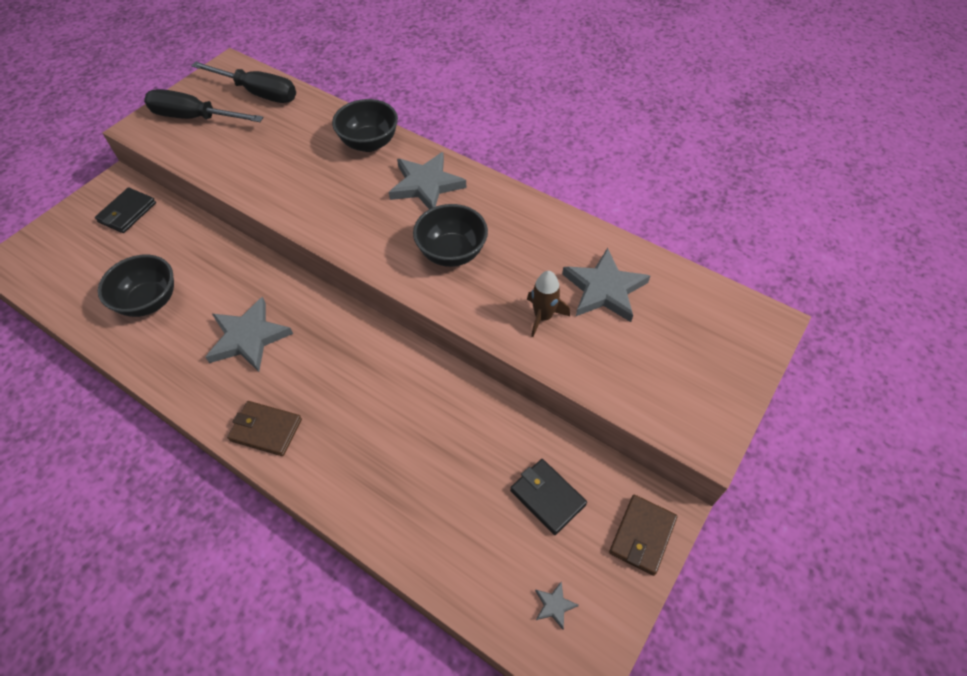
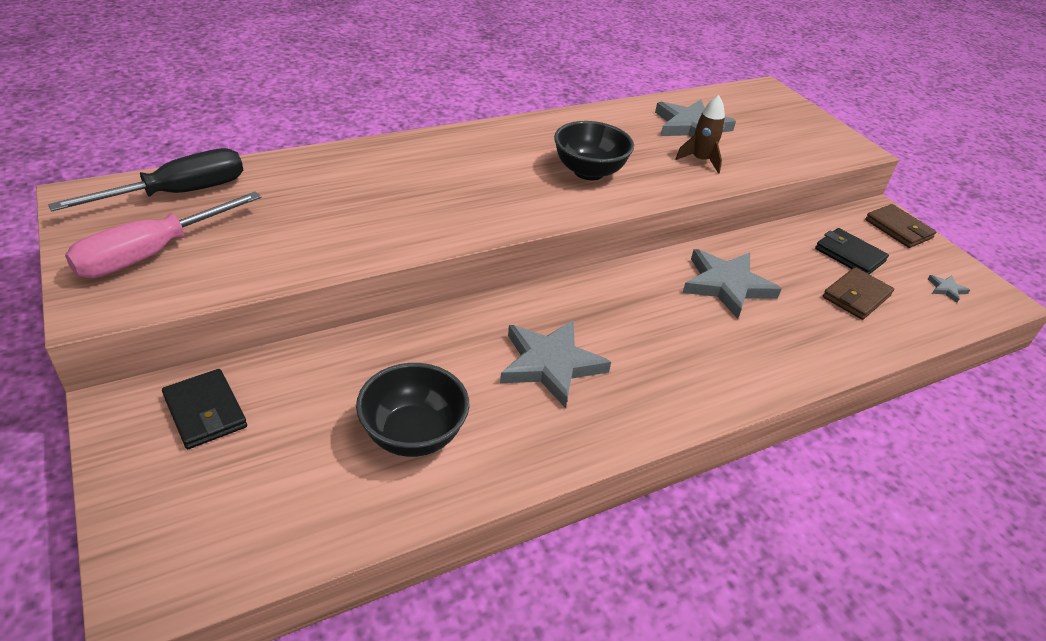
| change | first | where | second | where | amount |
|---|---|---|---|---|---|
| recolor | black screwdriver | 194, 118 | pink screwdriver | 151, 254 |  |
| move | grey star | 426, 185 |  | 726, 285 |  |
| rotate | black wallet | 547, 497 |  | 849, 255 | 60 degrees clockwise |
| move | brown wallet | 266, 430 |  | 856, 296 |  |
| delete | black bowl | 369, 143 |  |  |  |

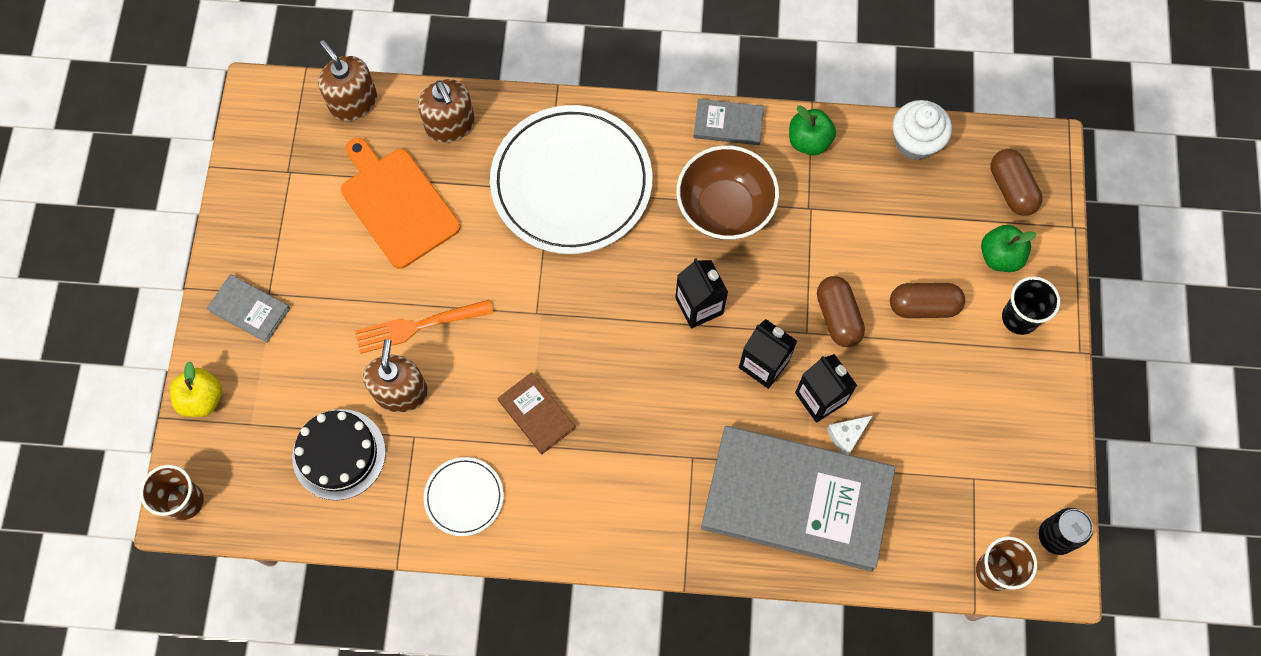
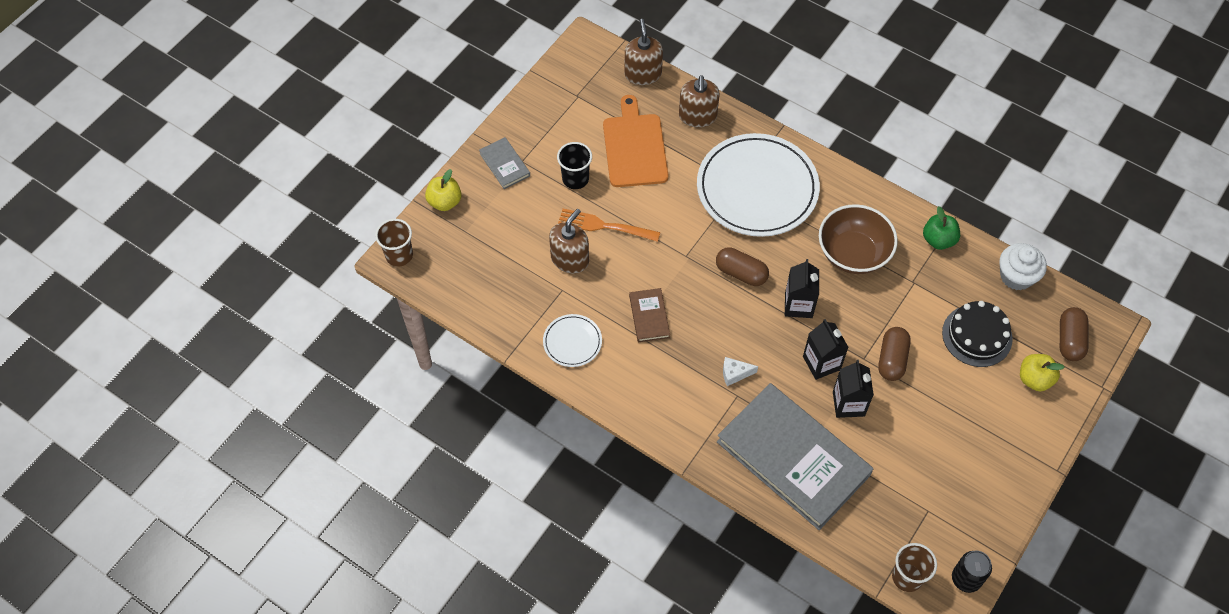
| change | first | where | second | where | amount |
|---|---|---|---|---|---|
| move | black cup | 1019, 318 |  | 575, 179 |  |
| move | brown capsule | 923, 306 |  | 741, 273 |  |
| move | white cheese | 847, 435 |  | 735, 374 |  |
| move | black cake | 339, 454 |  | 977, 335 |  |
| recolor | green apple | 1000, 256 | yellow apple | 1034, 379 |  |
| delete | grey book | 728, 124 |  |  |  |

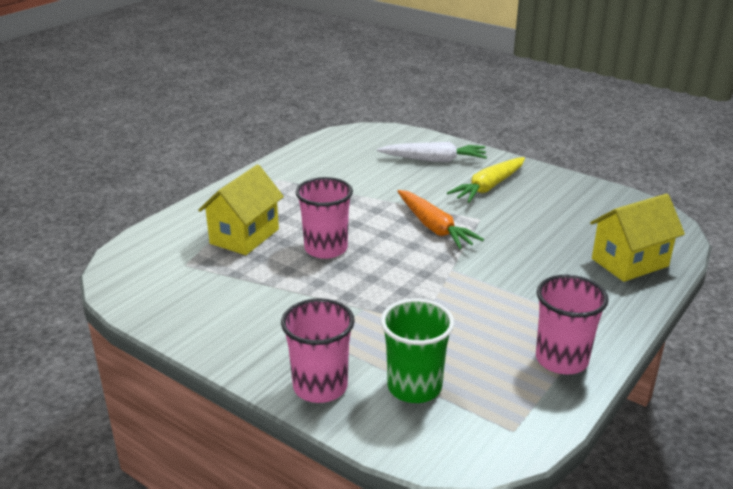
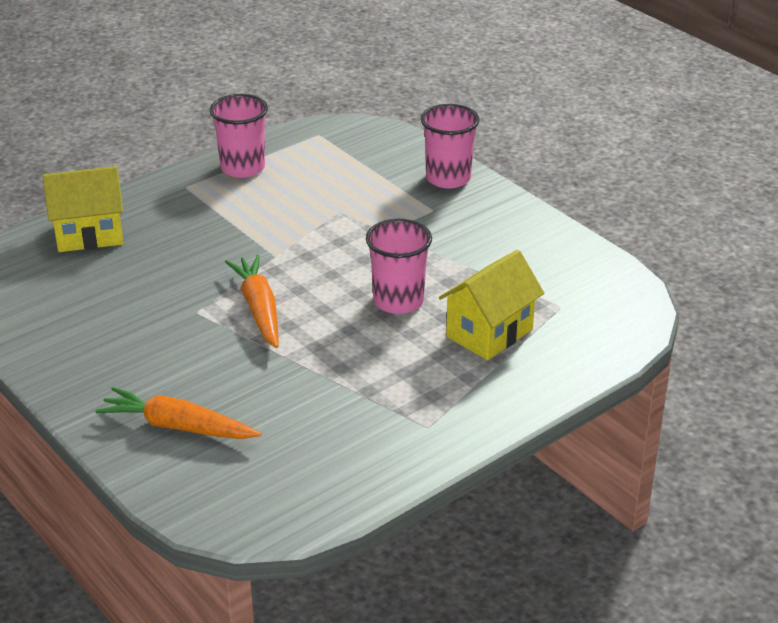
| change | first | where | second | where | amount |
|---|---|---|---|---|---|
| recolor | white carrot | 434, 160 | orange carrot | 177, 426 |  |
| delete | green cup | 414, 387 |  |  |  |
| delete | yellow carrot | 488, 187 |  |  |  |

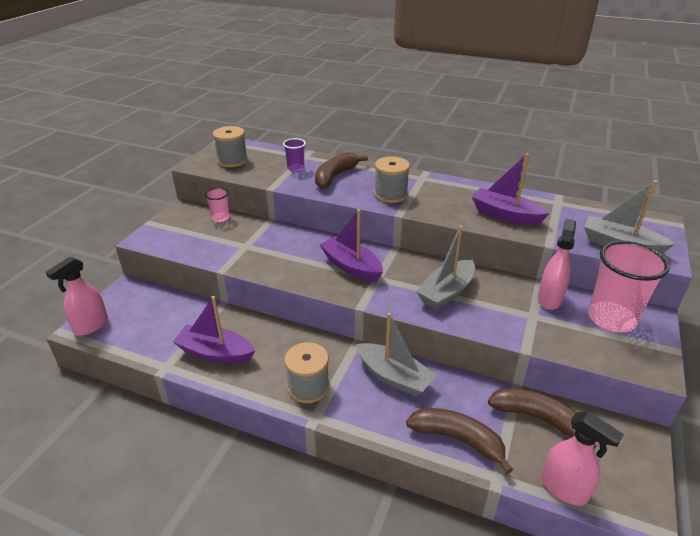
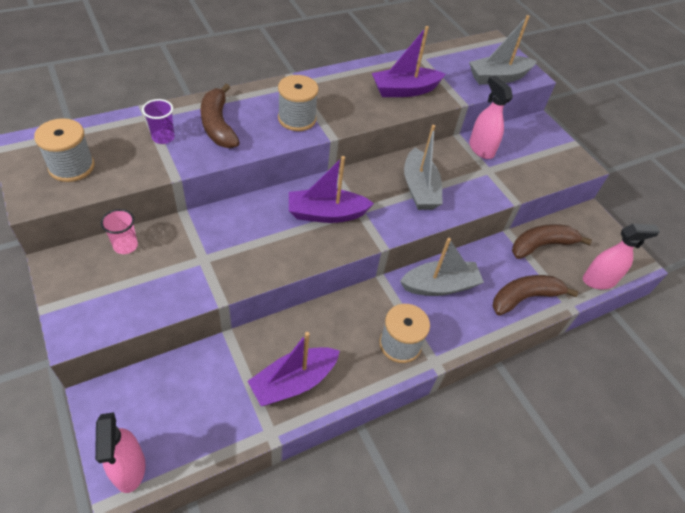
| change | first | where | second | where | amount |
|---|---|---|---|---|---|
| delete | pink cup | 611, 319 |  |  |  |

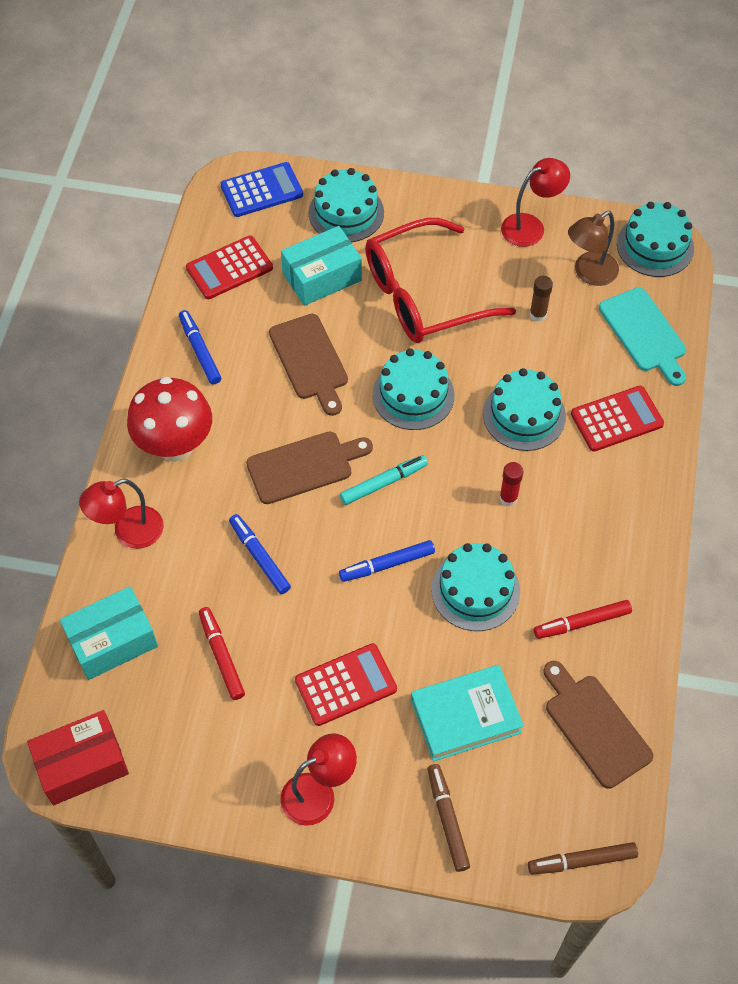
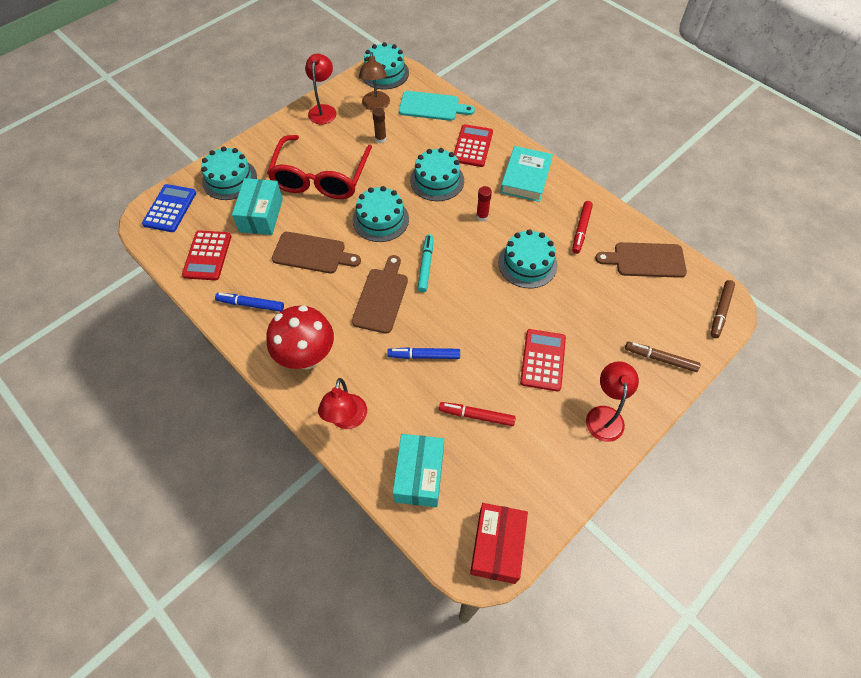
| change | first | where | second | where | amount |
|---|---|---|---|---|---|
| move | turquoise book | 465, 716 |  | 526, 177 |  |
| delete | blue marker | 387, 564 |  |  |  |

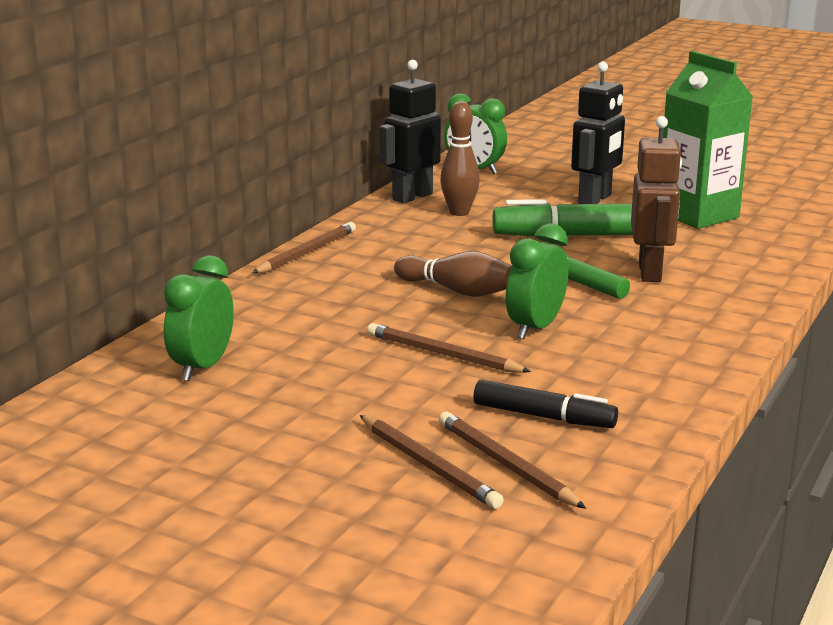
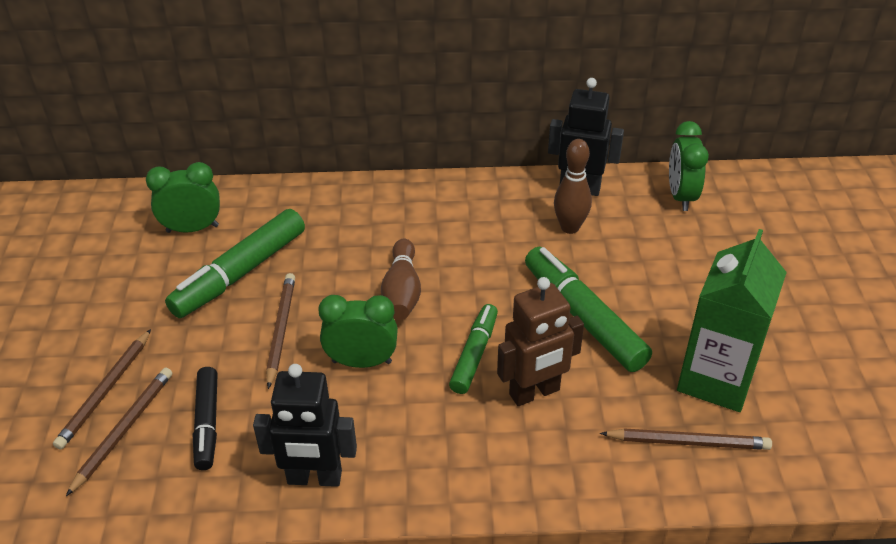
| change | first | where | second | where | amount |
|---|---|---|---|---|---|
| insert |  |  | green marker | 240, 273 |  |
| move | black robot | 595, 199 |  | 314, 478 |  |
| move | brown pencil | 307, 252 |  | 688, 442 |  |

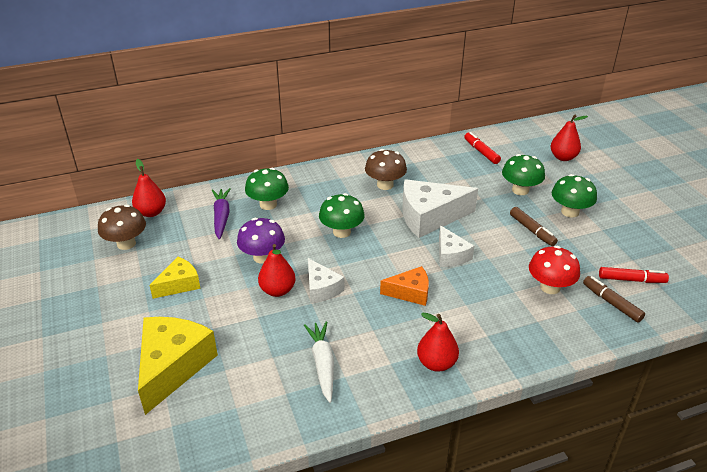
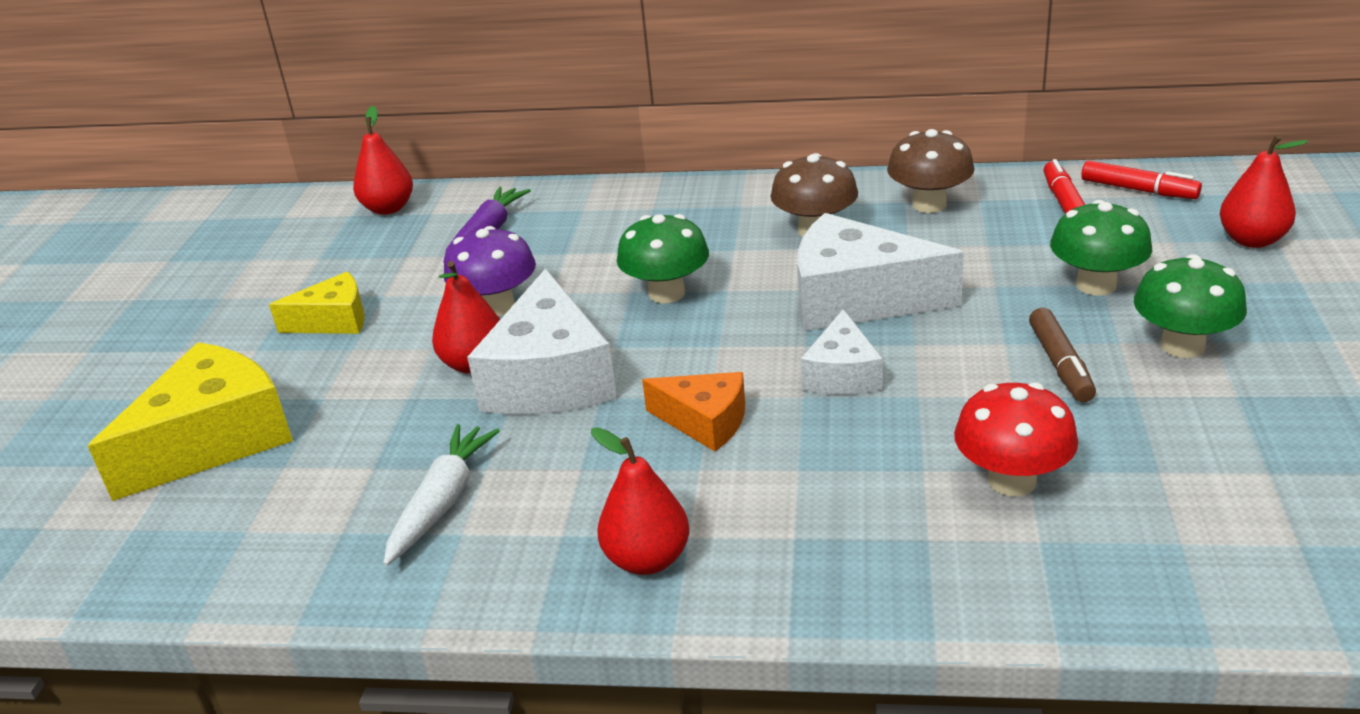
| change | first | where | second | where | amount |
|---|---|---|---|---|---|
| resize | white cheese | 321, 288 |  | 550, 378 | x1.77 |
| move | brown mushroom | 126, 243 |  | 929, 205 |  |
| move | red marker | 631, 280 |  | 1138, 190 |  |
| delete | green mushroom | 268, 204 |  |  |  |
| delete | brown marker | 611, 303 |  |  |  |

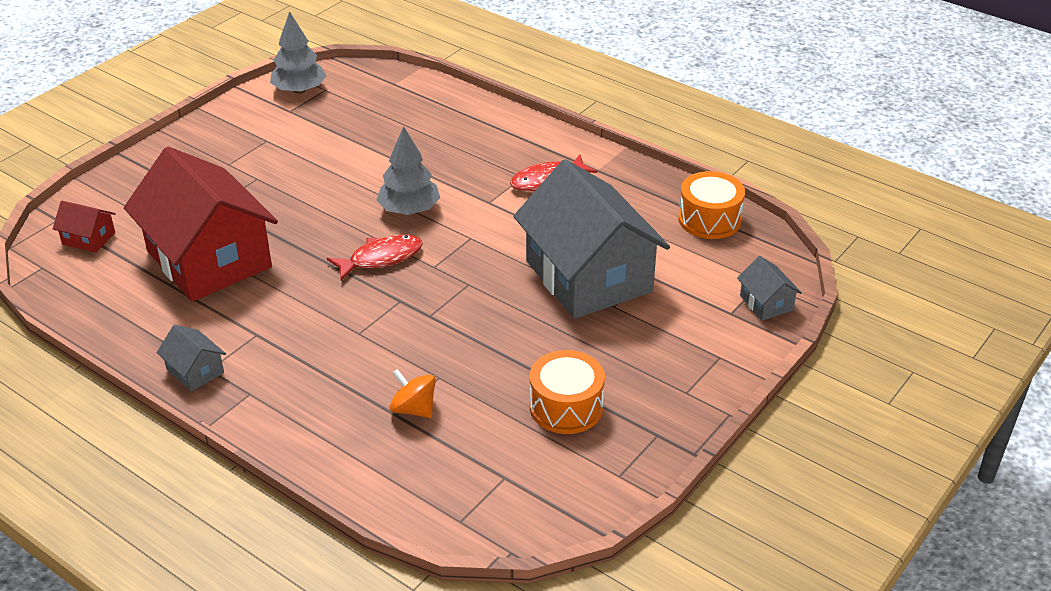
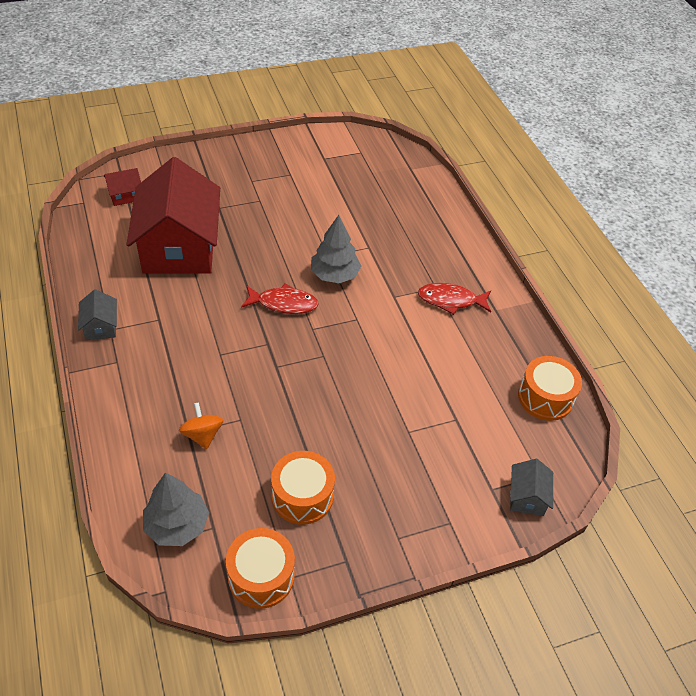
| change | first | where | second | where | amount |
|---|---|---|---|---|---|
| rotate | red house | 89, 238 |  | 125, 195 | 75 degrees counterclockwise |
| move | grey tree | 299, 90 |  | 177, 525 |  |
| insert |  |  | orange drum | 261, 576 |  |
| delete | grey house | 588, 276 |  |  |  |

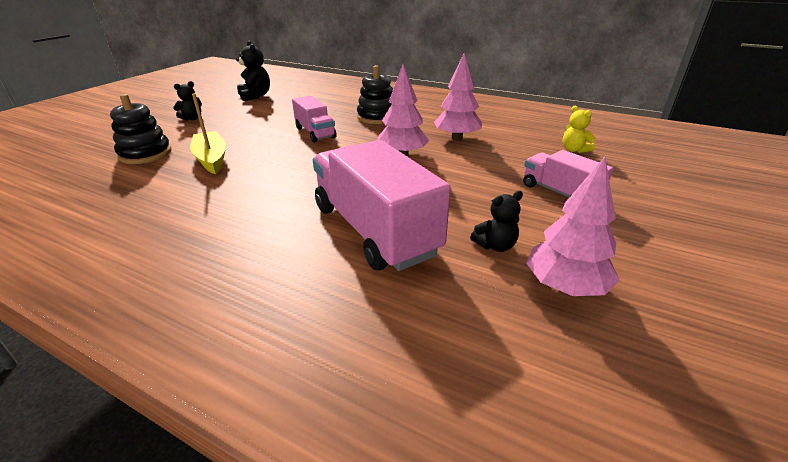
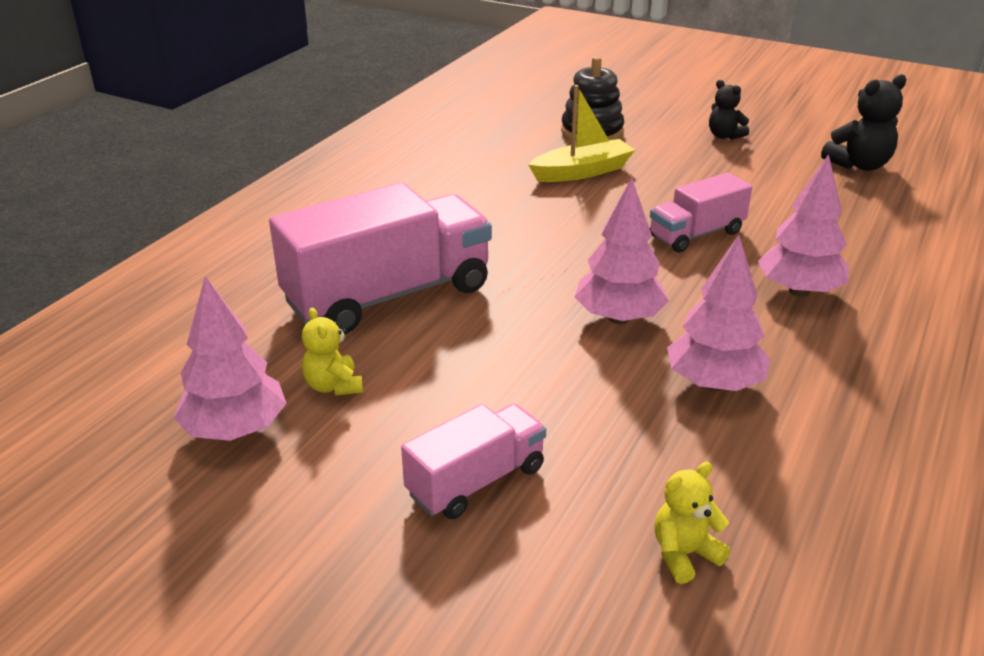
| change | first | where | second | where | amount |
|---|---|---|---|---|---|
| recolor | black teddy bear | 495, 245 | yellow teddy bear | 333, 386 |  |
| replace | black stacking toy | 377, 117 | pink tree | 799, 291 |  |

